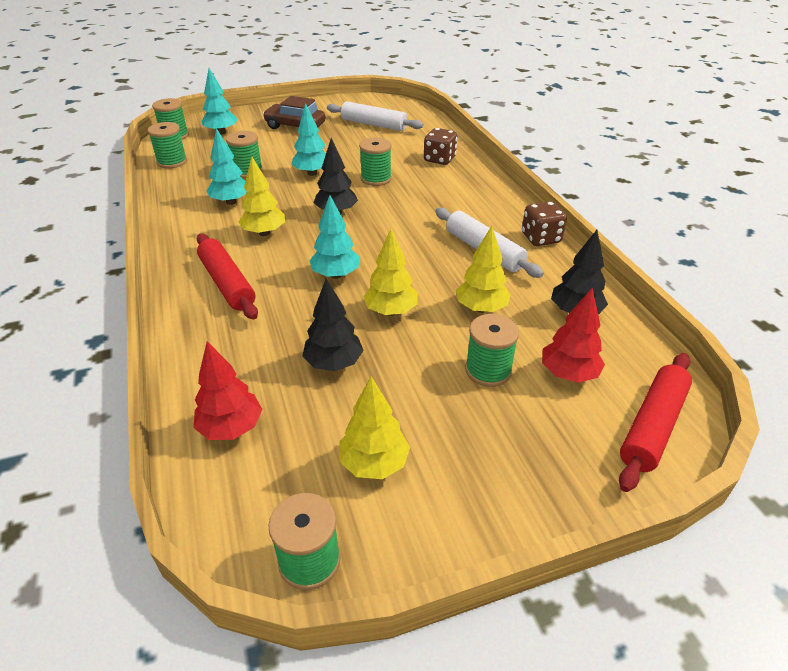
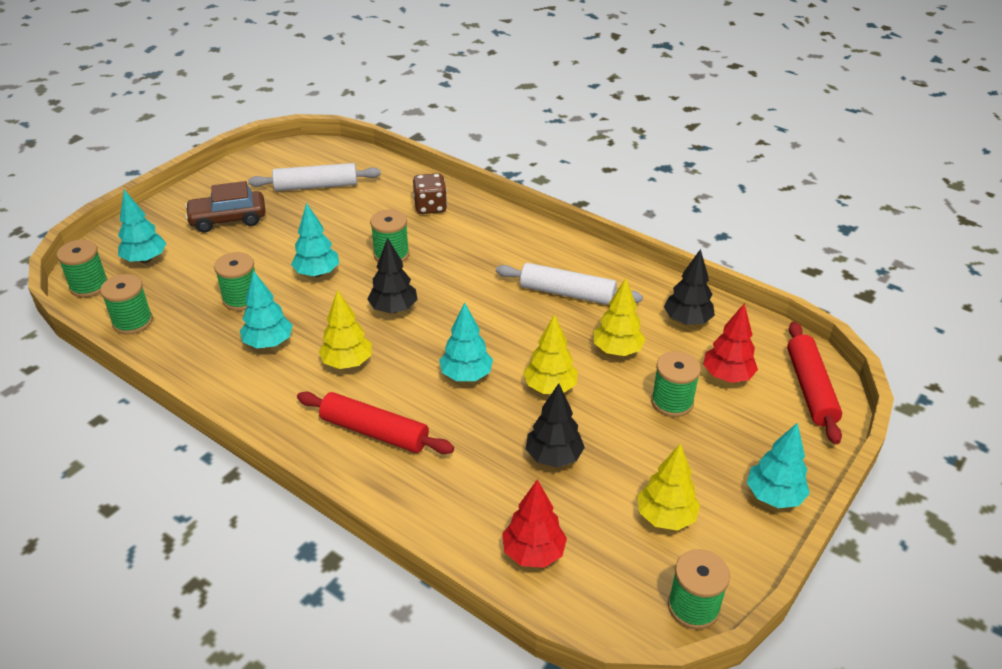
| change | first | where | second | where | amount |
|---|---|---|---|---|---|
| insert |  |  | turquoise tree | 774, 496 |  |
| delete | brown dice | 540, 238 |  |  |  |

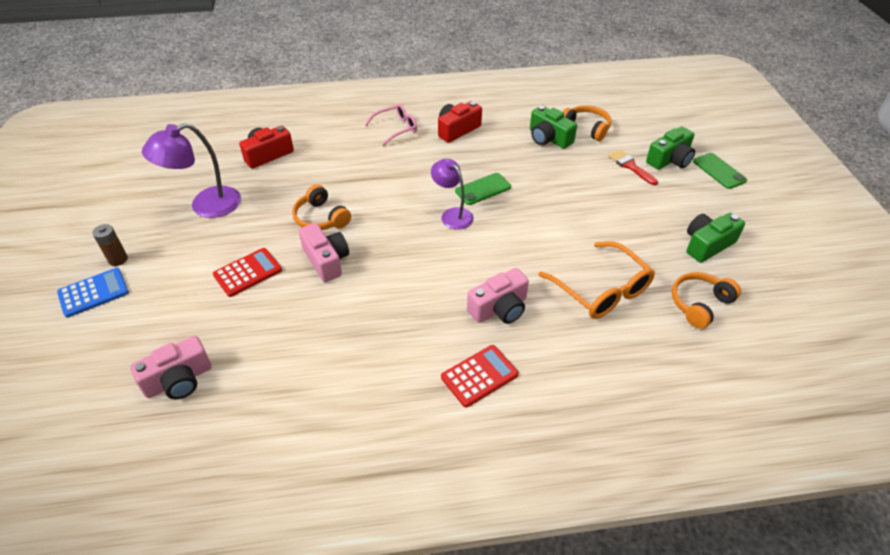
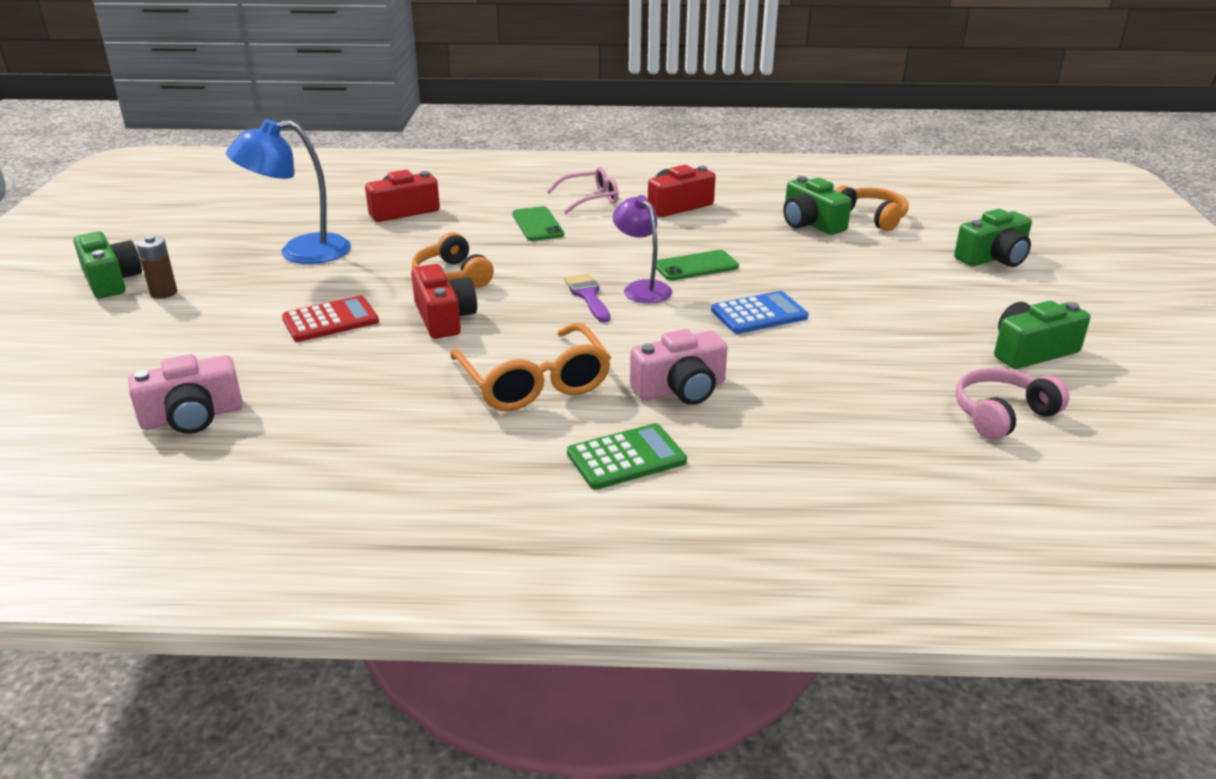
| change | first | where | second | where | amount |
|---|---|---|---|---|---|
| insert |  |  | green camera | 111, 280 |  |
| recolor | purple lamp | 205, 206 | blue lamp | 300, 252 |  |
| recolor | pink camera | 326, 260 | red camera | 444, 318 |  |
| move | orange glasses | 601, 290 |  | 534, 383 |  |
| move | green phone | 719, 171 |  | 537, 224 |  |
| insert |  |  | purple brush | 588, 296 |  |
| recolor | red calculator | 479, 376 | green calculator | 626, 458 |  |
| move | blue calculator | 93, 293 |  | 759, 314 |  |
| recolor | orange headphones | 700, 304 | pink headphones | 1002, 415 |  |
| delete | red brush | 630, 166 |  |  |  |

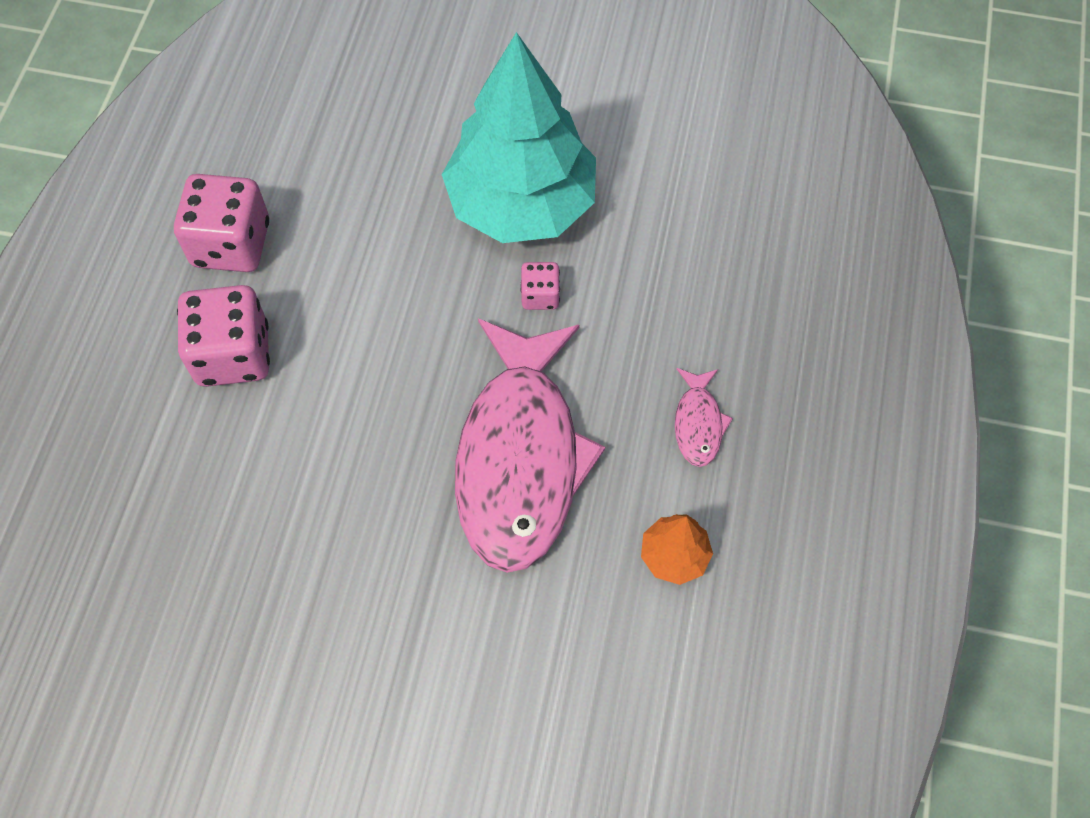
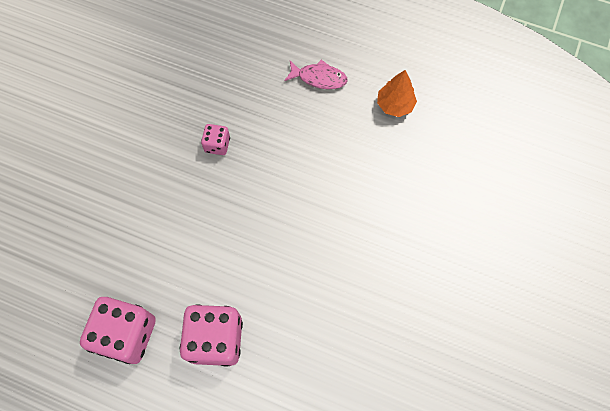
| change | first | where | second | where | amount |
|---|---|---|---|---|---|
| delete | turquoise tree | 521, 204 |  |  |  |
| delete | pink fish | 520, 458 |  |  |  |

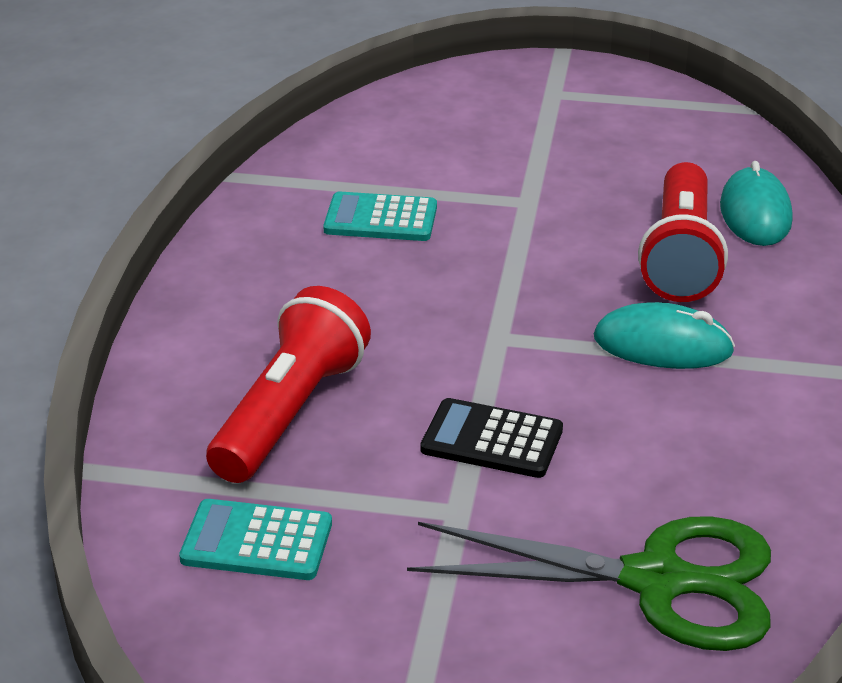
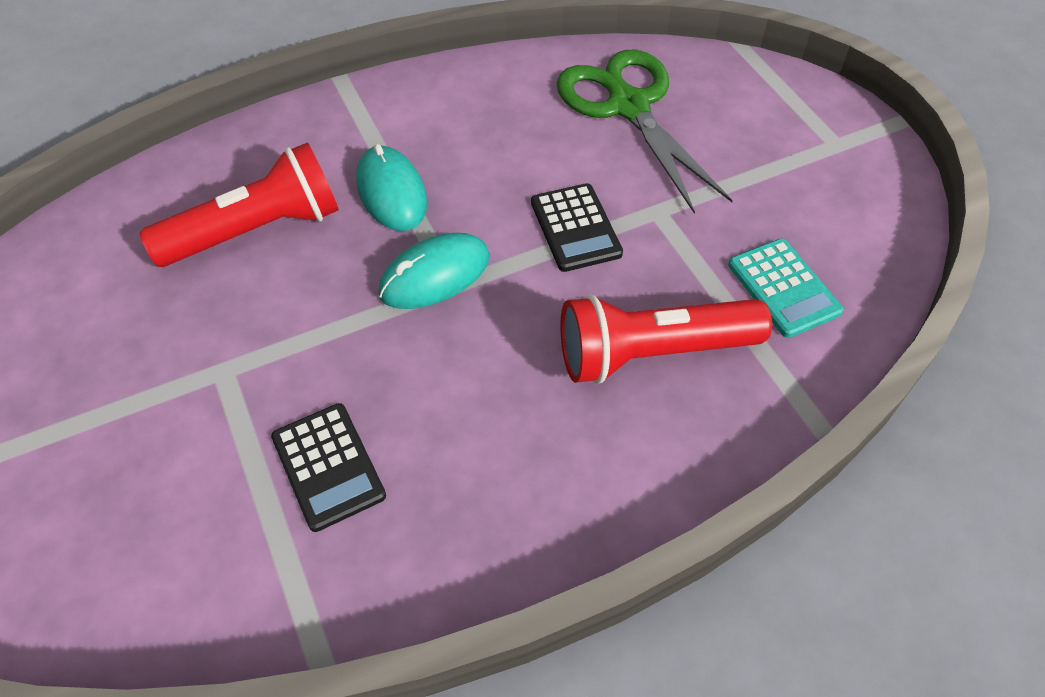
| change | first | where | second | where | amount |
|---|---|---|---|---|---|
| recolor | turquoise calculator | 381, 219 | black calculator | 328, 466 |  |
| move | turquoise mouse | 755, 213 |  | 435, 275 |  |

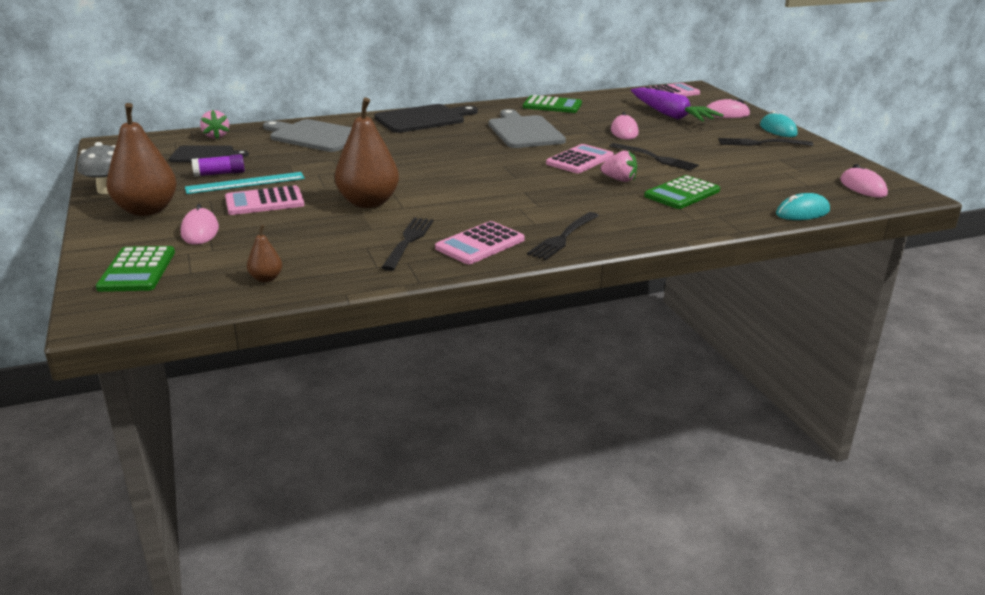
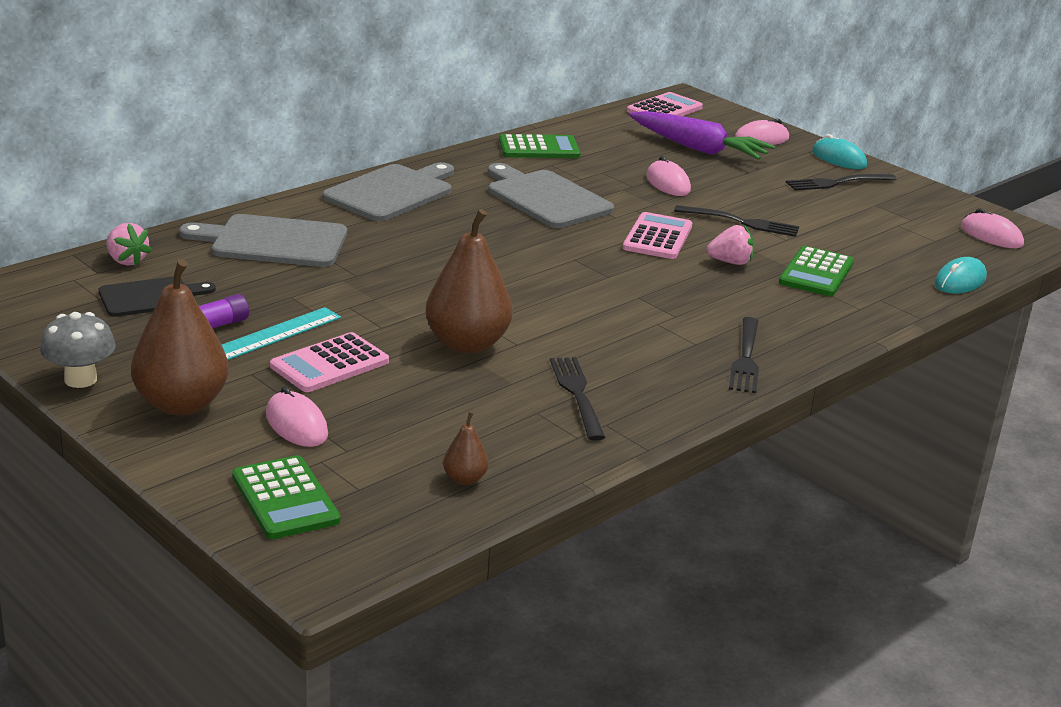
| change | first | where | second | where | amount |
|---|---|---|---|---|---|
| recolor | black cutting board | 423, 119 | grey cutting board | 392, 192 |  |
| delete | pink calculator | 480, 244 |  |  |  |

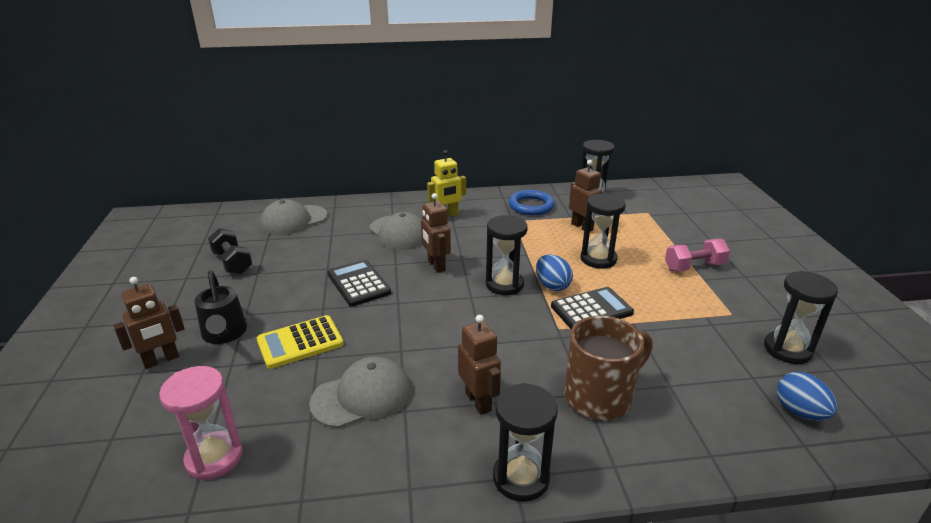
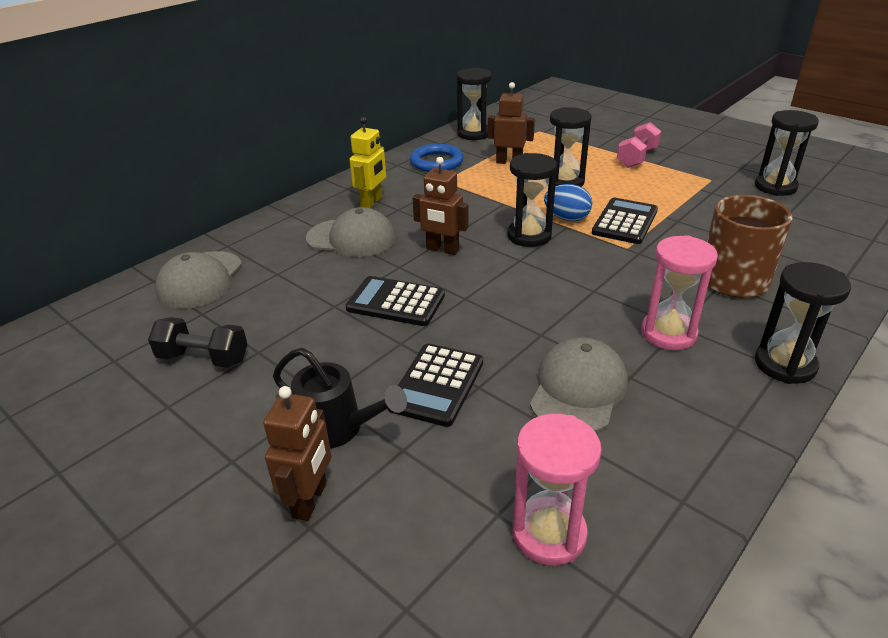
| change | first | where | second | where | amount |
|---|---|---|---|---|---|
| recolor | yellow calculator | 300, 342 | black calculator | 437, 385 |  |
| replace | brown robot | 478, 401 | pink hourglass | 668, 333 |  |
| delete | blue egg | 799, 412 |  |  |  |

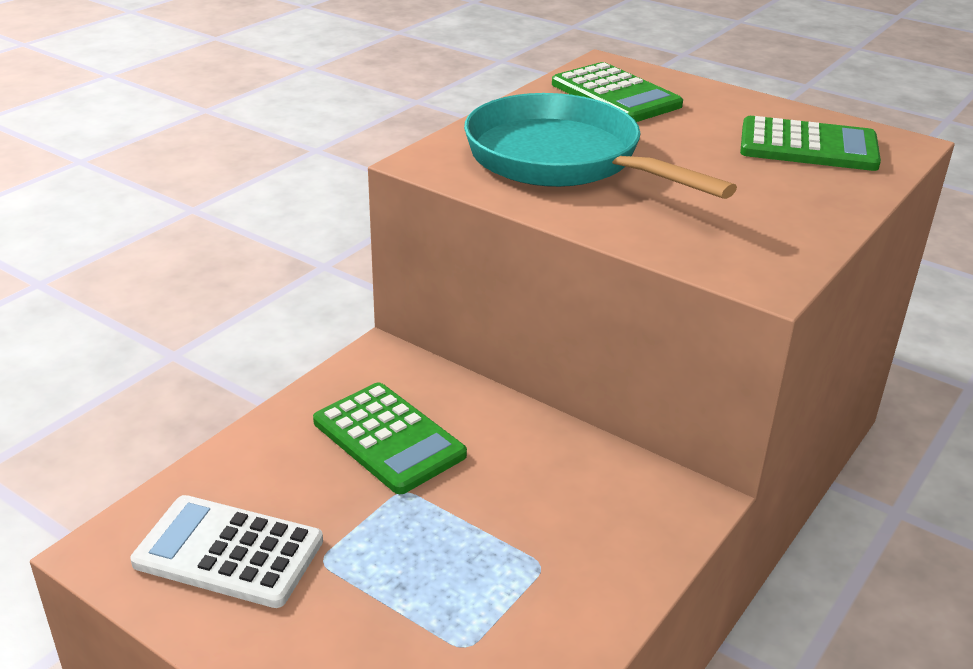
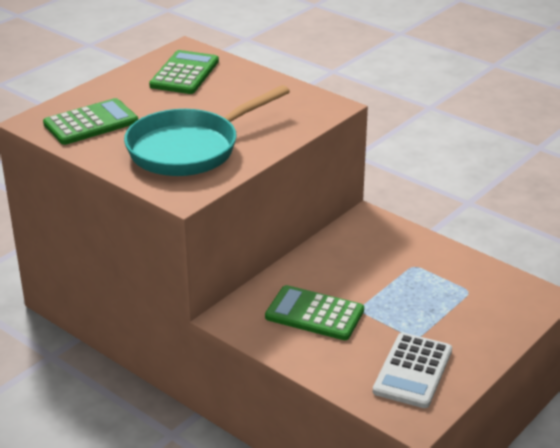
| change | first | where | second | where | amount |
|---|---|---|---|---|---|
| rotate | green calculator | 388, 438 |  | 314, 314 | 120 degrees counterclockwise |

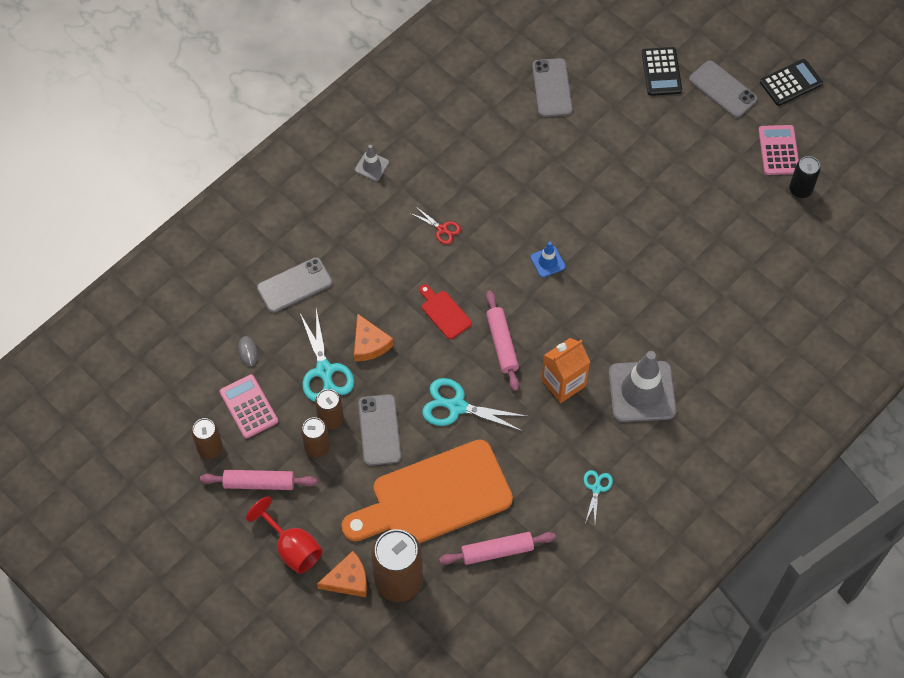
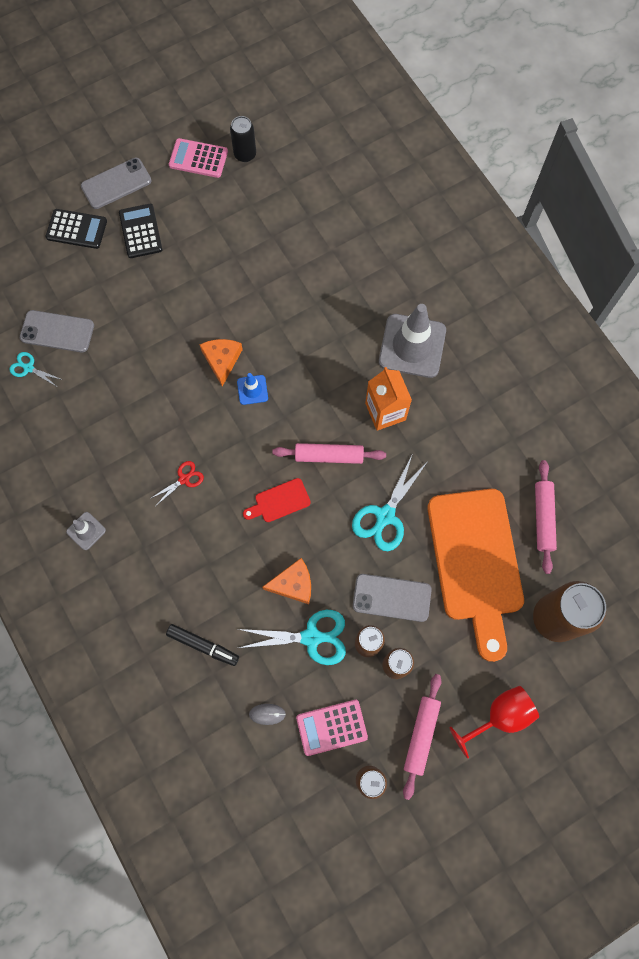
| change | first | where | second | where | amount |
|---|---|---|---|---|---|
| move | turquoise scissors | 596, 488 |  | 28, 368 |  |
| move | black calculator | 791, 83 |  | 140, 231 |  |
| replace | grey phone | 294, 285 | black marker | 203, 645 |  |
| move | orange cheese | 348, 580 |  | 222, 360 |  |

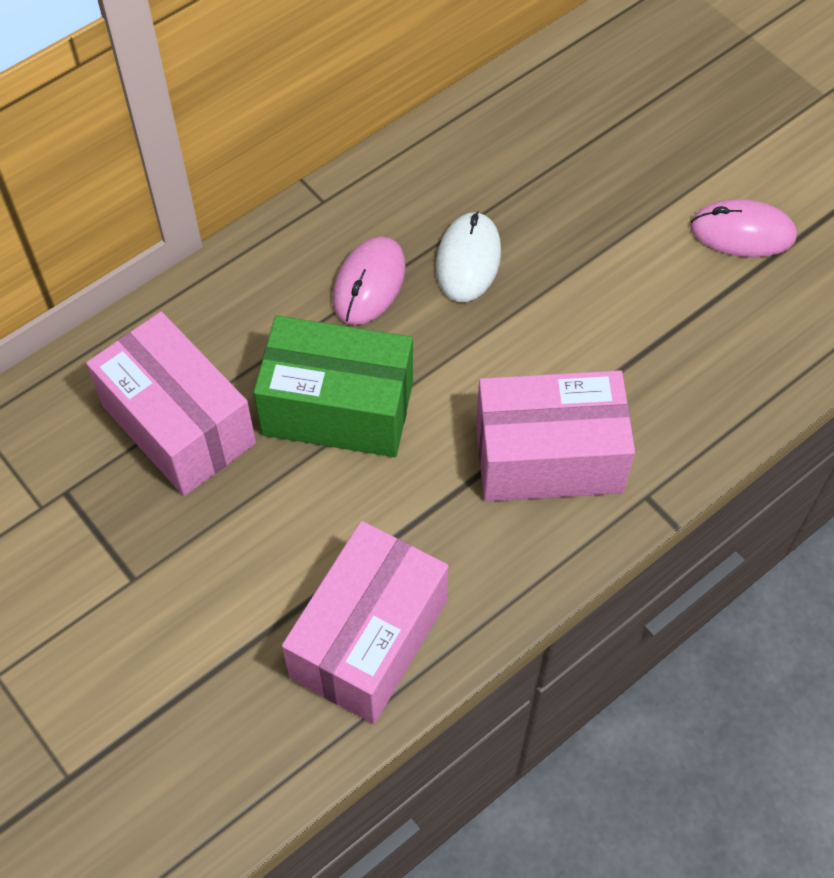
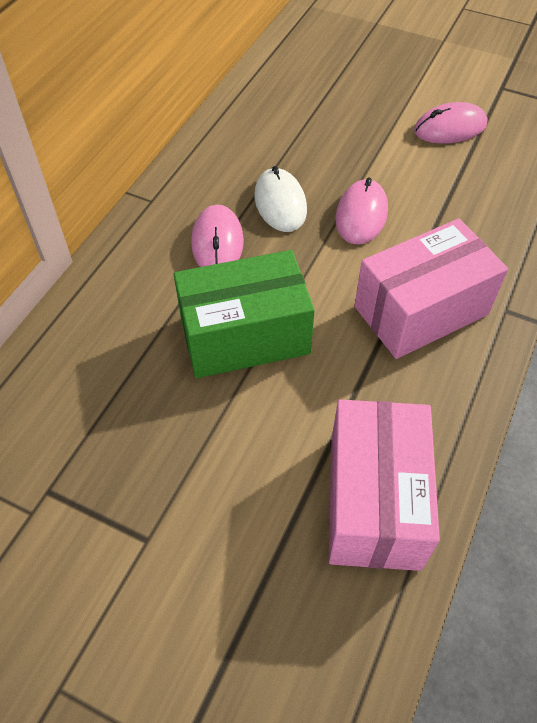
| change | first | where | second | where | amount |
|---|---|---|---|---|---|
| insert |  |  | pink mouse | 361, 215 |  |
| delete | pink box | 179, 424 |  |  |  |

